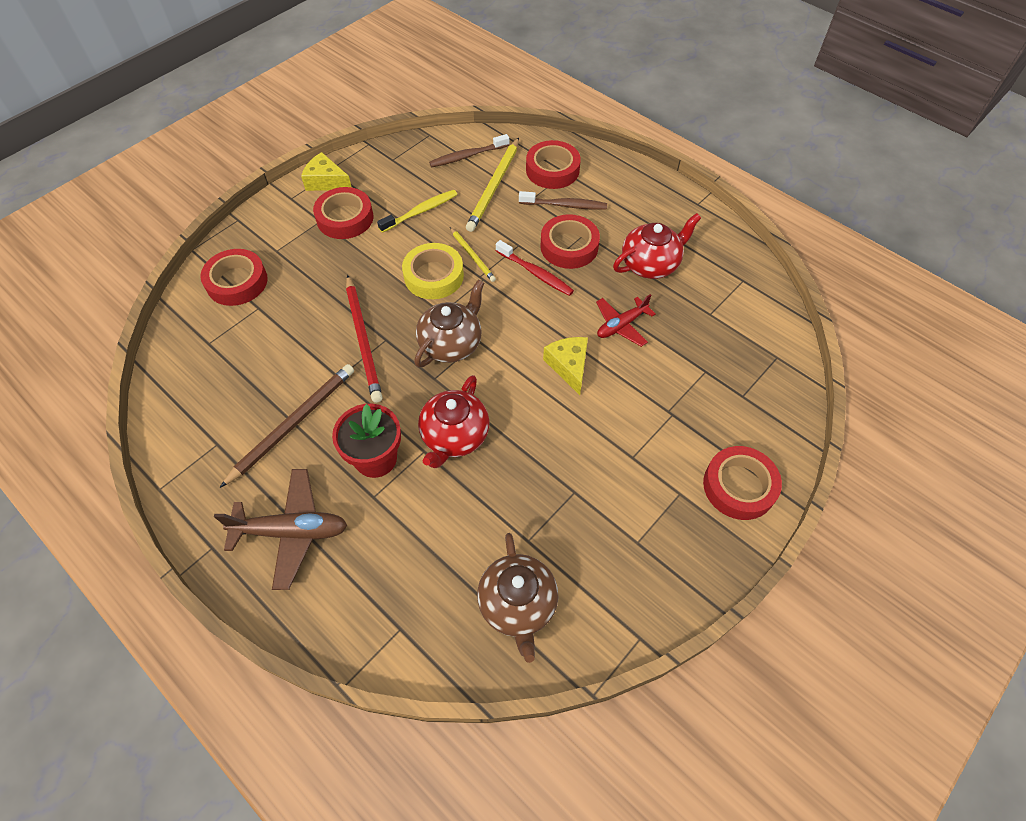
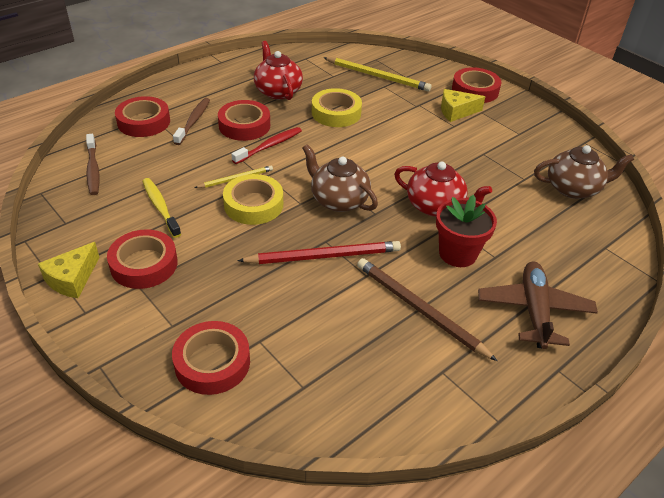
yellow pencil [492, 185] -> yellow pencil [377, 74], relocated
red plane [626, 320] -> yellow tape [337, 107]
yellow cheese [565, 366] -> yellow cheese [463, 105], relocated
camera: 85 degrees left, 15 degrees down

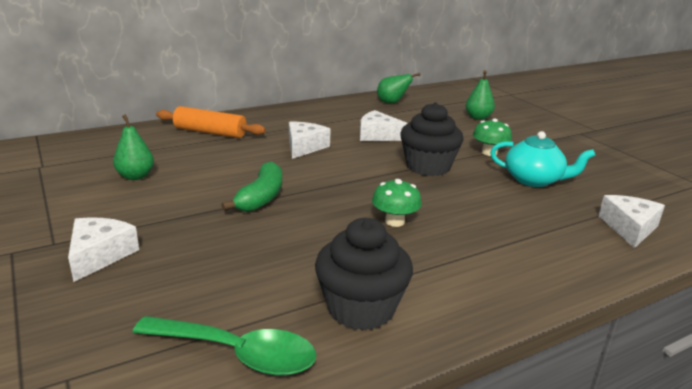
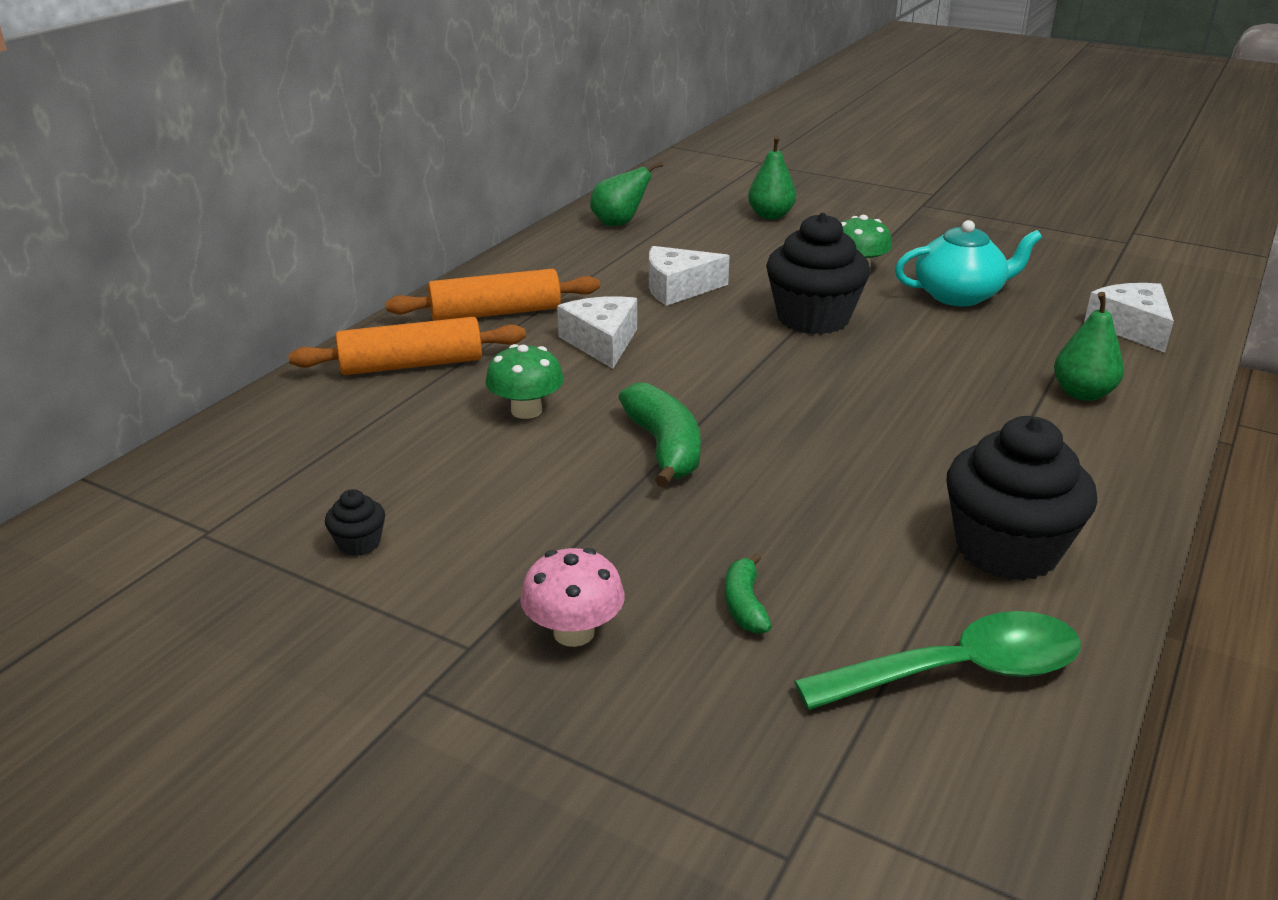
green pear [133, 147] -> green pear [1089, 346], relocated
green mushroom [397, 203] -> green mushroom [524, 381], relocated
white cheese [103, 249] -> pink mushroom [572, 597]
none -> orange rolling pin [492, 295]
none -> black cupcake [355, 522]
none -> green banana [748, 593]
camera: 30 degrees left, 5 degrees up

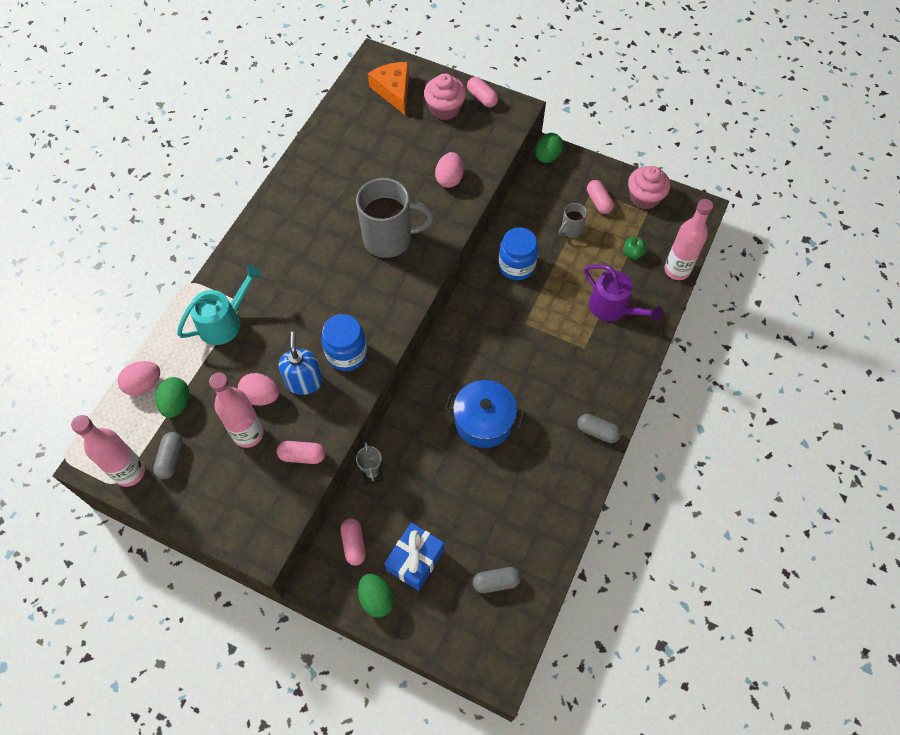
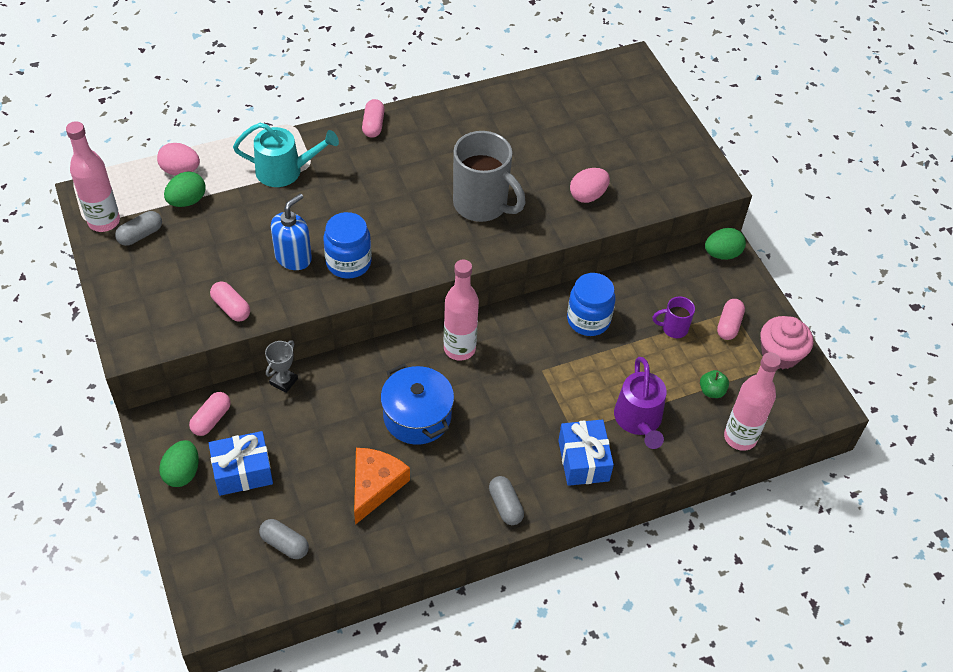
orange cheese [388, 88] -> orange cheese [382, 486], relocated
pink cupcake [445, 96] -> none
pink capsule [482, 92] -> pink capsule [373, 118], relocated
grey mug [573, 220] -> purple mug [674, 317]
pink bottle [236, 410] -> pink bottle [461, 310], relocated
pink egg [258, 389] -> none
none -> blue gift [586, 453]
camera: 40 degrees right, 10 degrees down

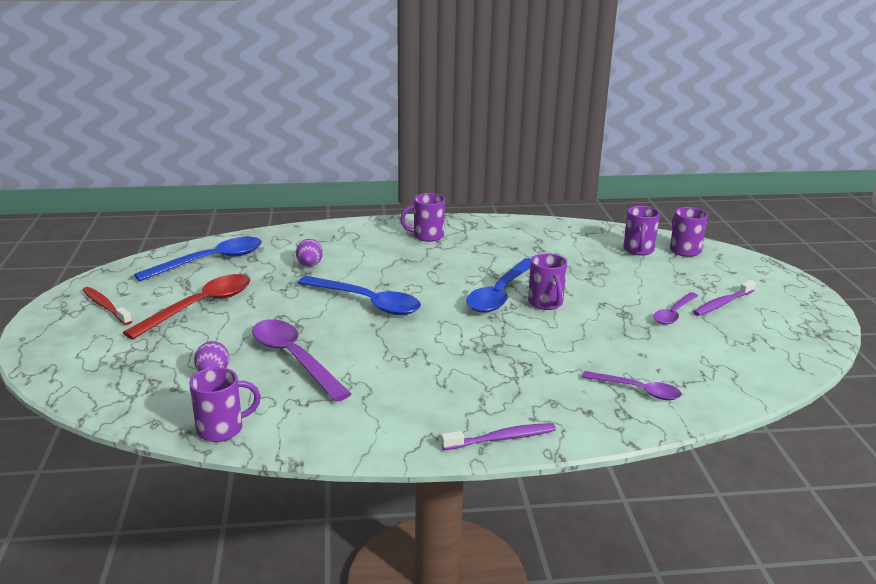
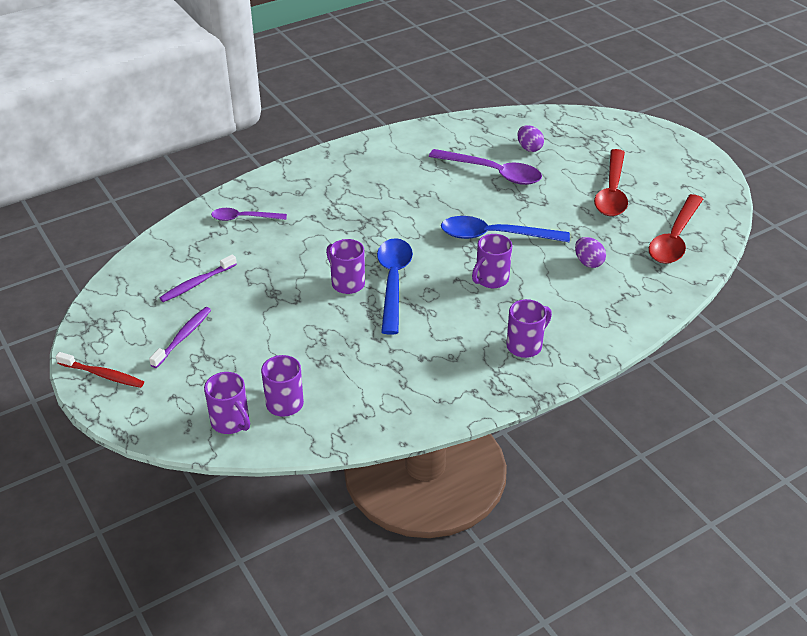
blue spoon [198, 259] -> red spoon [676, 229]
red toothbrush [107, 306] -> red toothbrush [100, 370], relocated
purple spoon [675, 308] -> none
purple mug [225, 404] -> purple mug [492, 261], relocated
purple toothbrush [498, 436] -> purple toothbrush [198, 278], relocated
camera: 155 degrees right, 15 degrees up

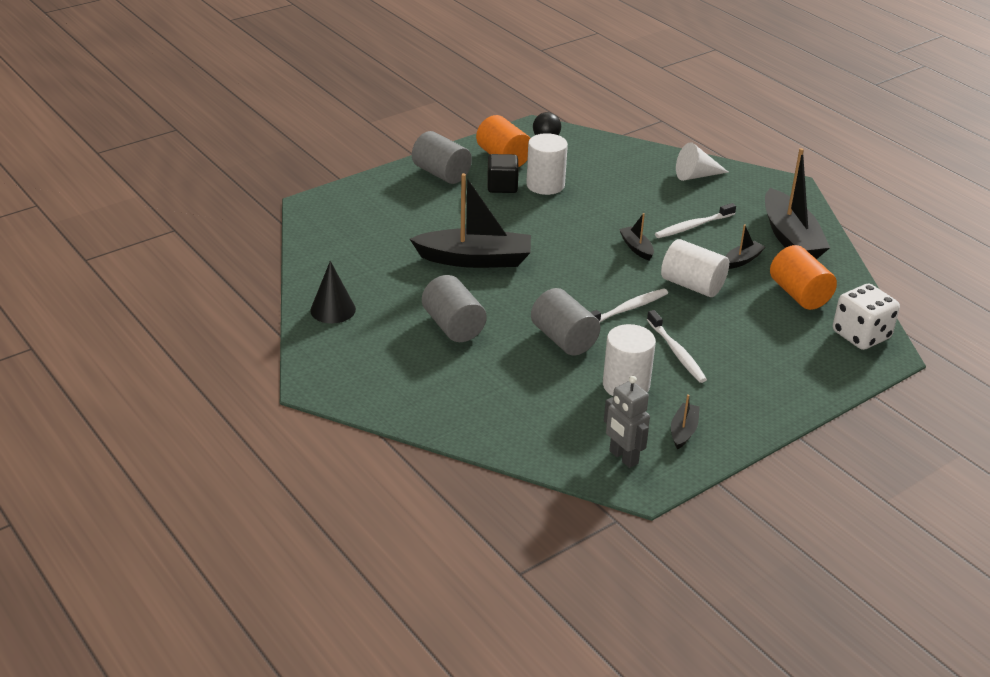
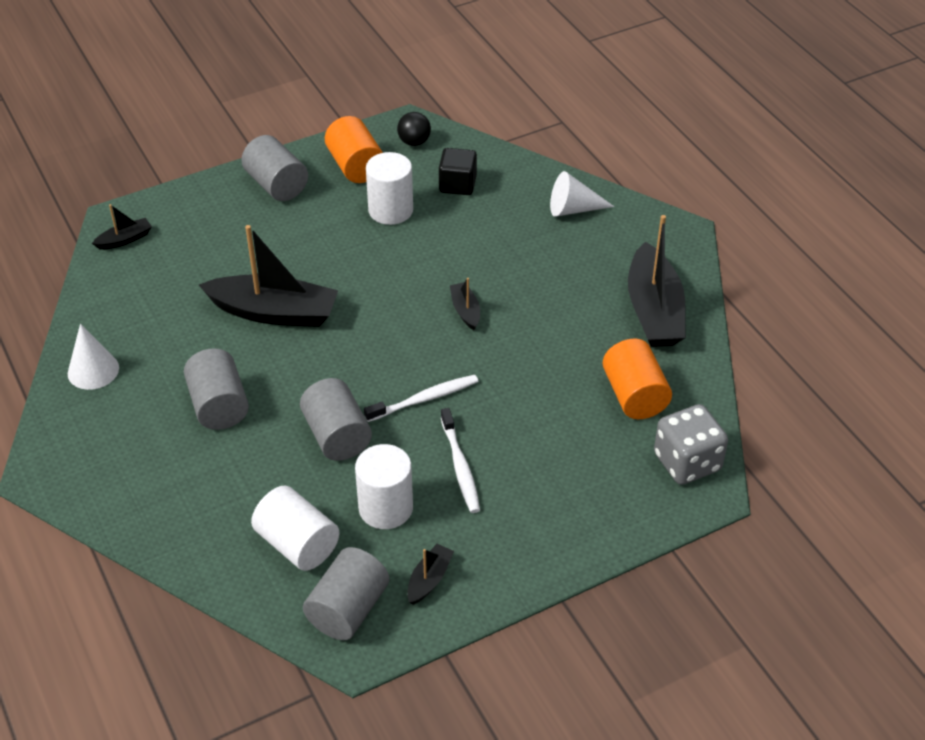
black cube [503, 173] -> black cube [458, 171], relocated
white toothbrush [695, 220] -> none
black boat [745, 246] -> black boat [122, 227], relocated
white cylinder [695, 268] -> white cylinder [295, 528], relocated
black cone [333, 292] -> white cone [93, 357]
white dice [866, 317] -> grey dice [691, 444]
grey robot [627, 422] -> grey cylinder [346, 593]
camera: 10 degrees right, 10 degrees up

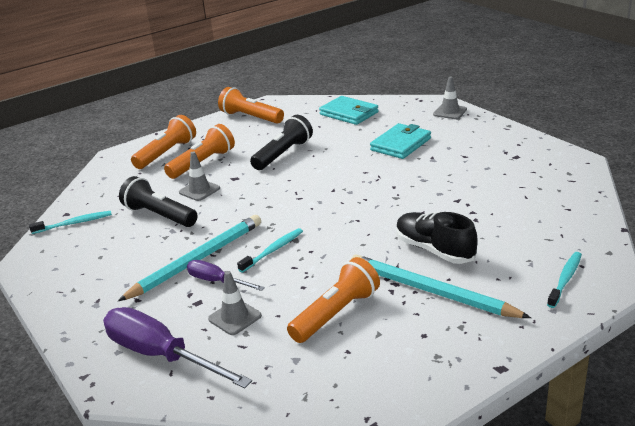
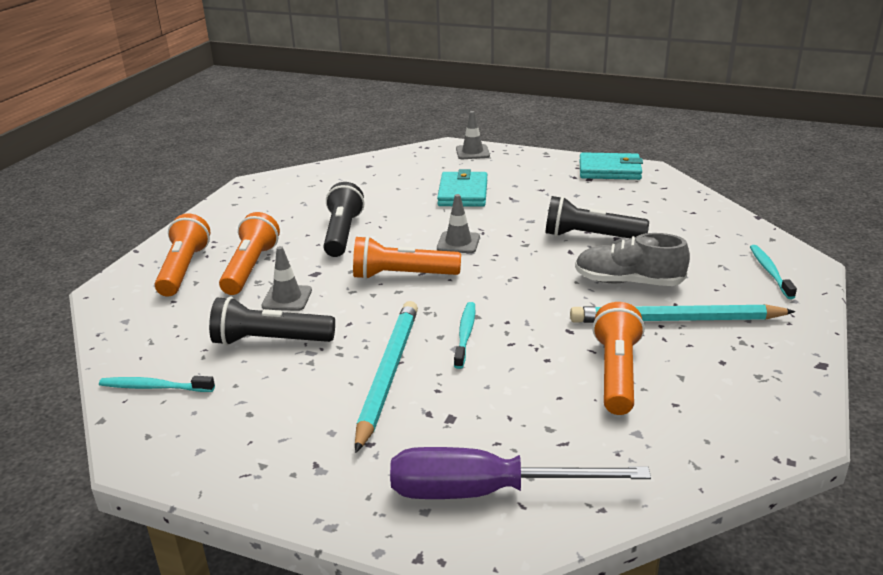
orange flashlight [251, 105] -> orange flashlight [407, 258], relocated
turquoise wallet [349, 110] -> turquoise wallet [611, 166], relocated
turquoise toothbrush [70, 222] -> turquoise toothbrush [157, 384], 120 degrees counterclockwise
black shoe [436, 238] -> grey shoe [632, 259]
purple screwdriver [226, 275] -> none
grey traffic cone [235, 303] -> grey traffic cone [458, 223], relocated
none -> black flashlight [597, 217]
camera: 35 degrees left, 0 degrees up

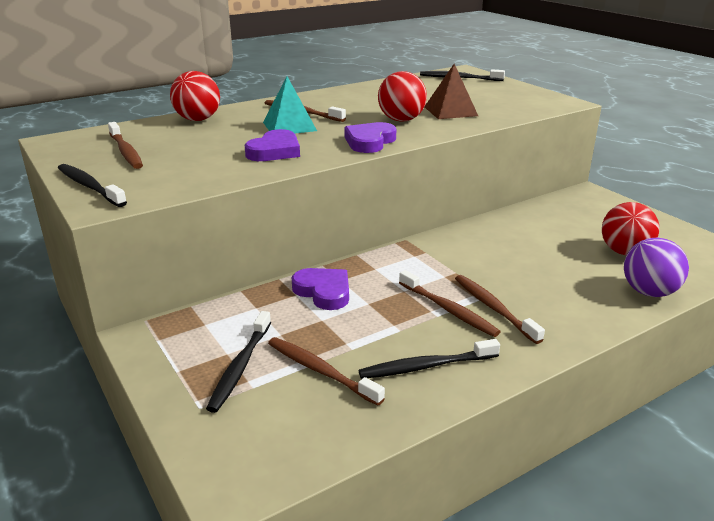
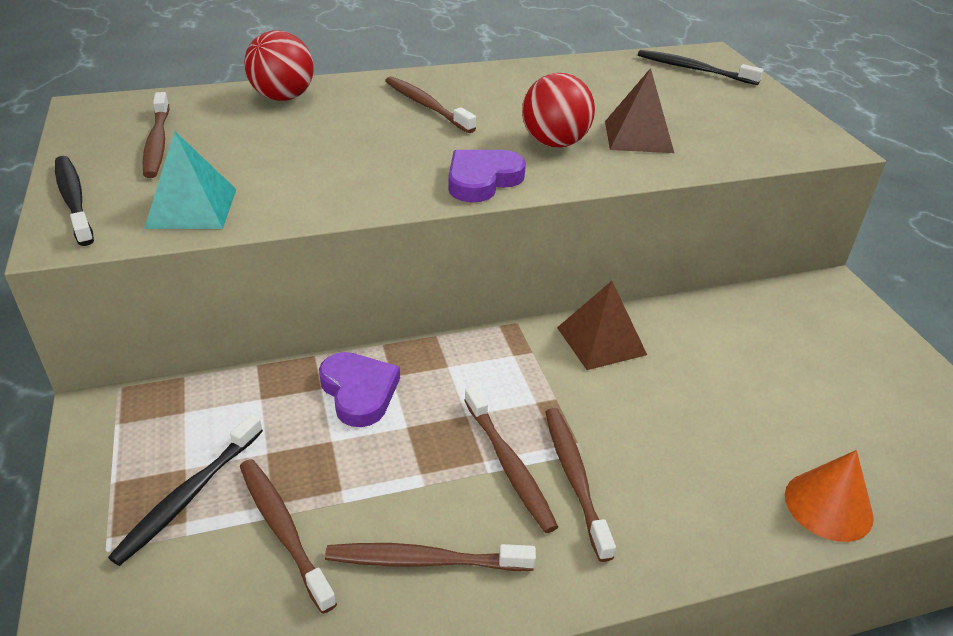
turquoise pyramid [290, 105] -> turquoise pyramid [190, 180], relocated
purple heart [272, 145] -> none
red ball [630, 228] -> none
purple ball [656, 267] -> orange cone [829, 496]
black toothbrush [429, 359] -> brown toothbrush [430, 557]
none -> brown pyramid [602, 325]
camera: 15 degrees right, 10 degrees up

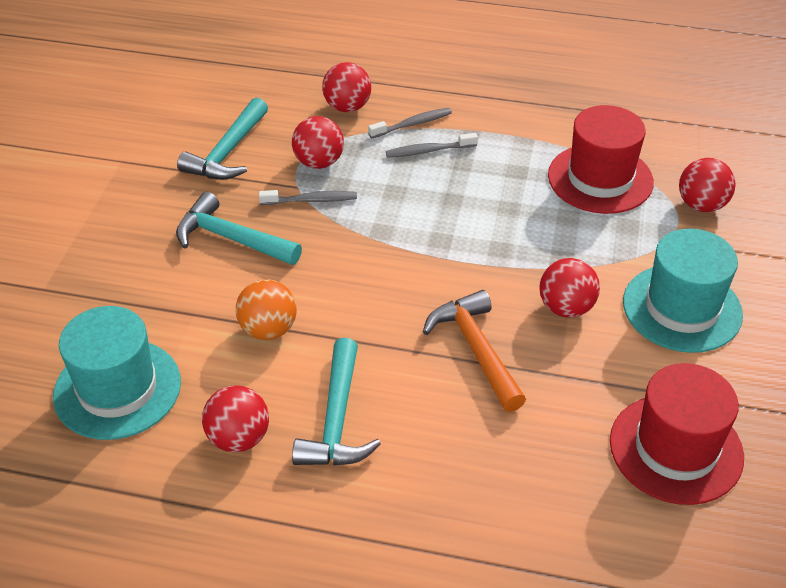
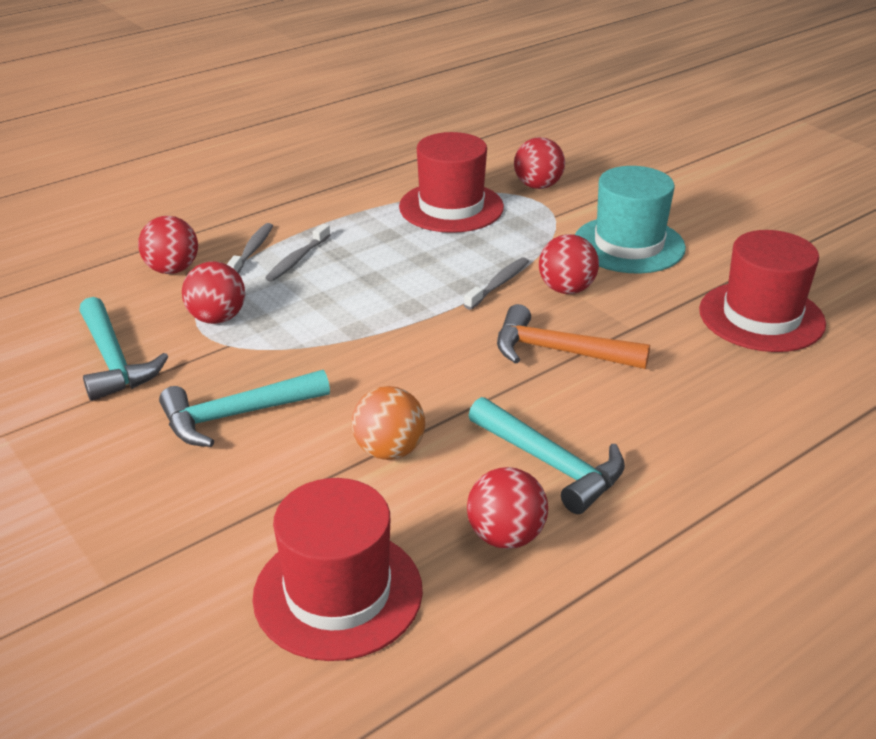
grey toothbrush [308, 197] -> grey toothbrush [496, 283], relocated
turquoise hat [117, 373] -> red hat [337, 569]
camera: 50 degrees left, 10 degrees down

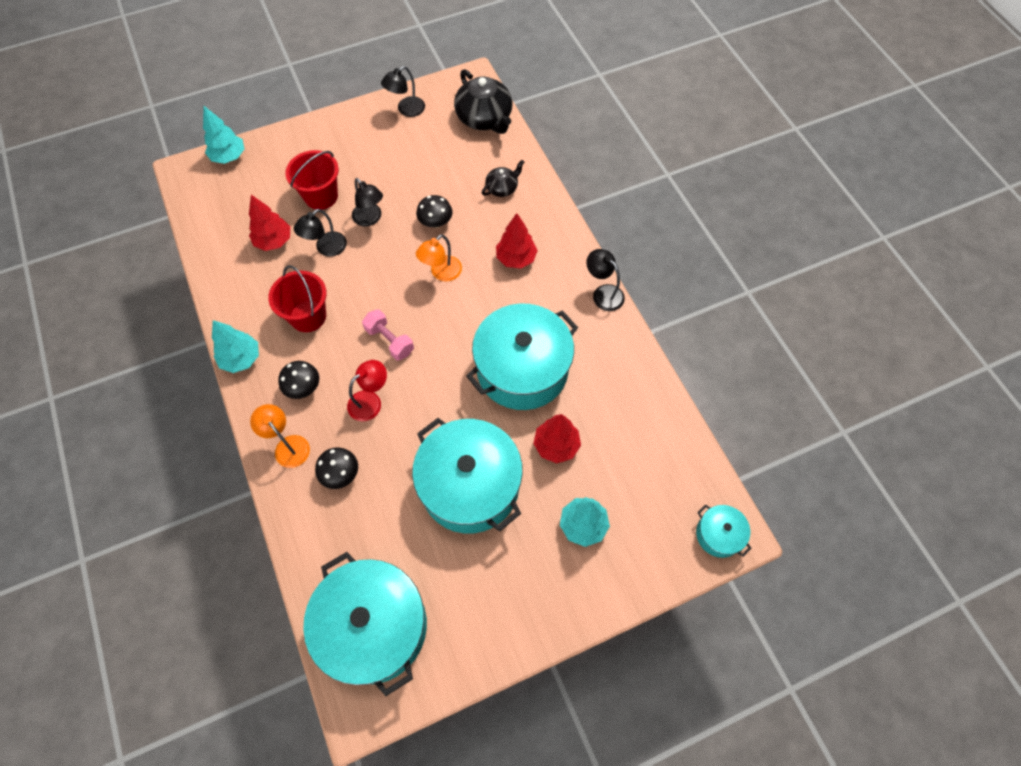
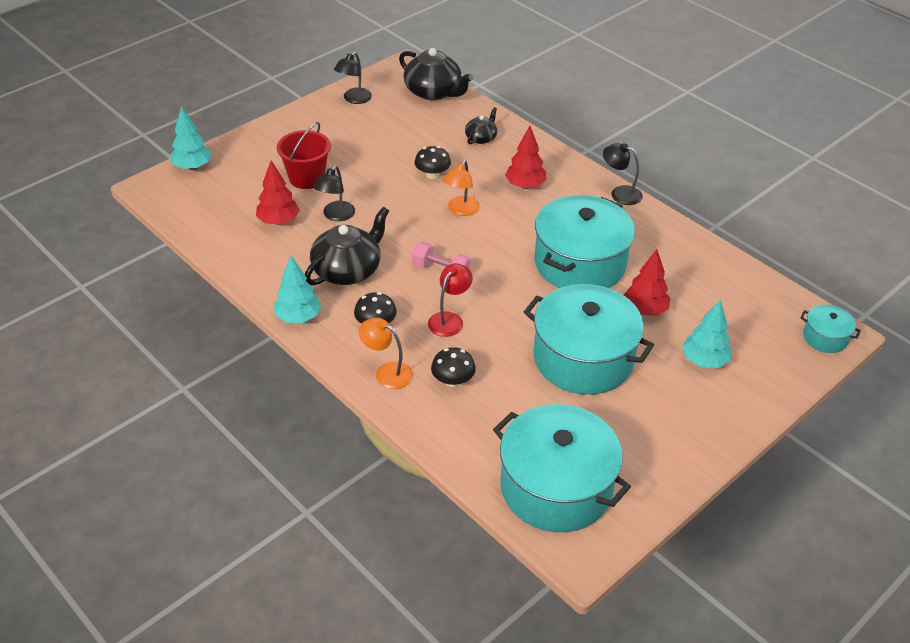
black lamp [367, 202] -> none
red bucket [297, 298] -> black teapot [347, 246]
camera: 20 degrees left, 20 degrees down

